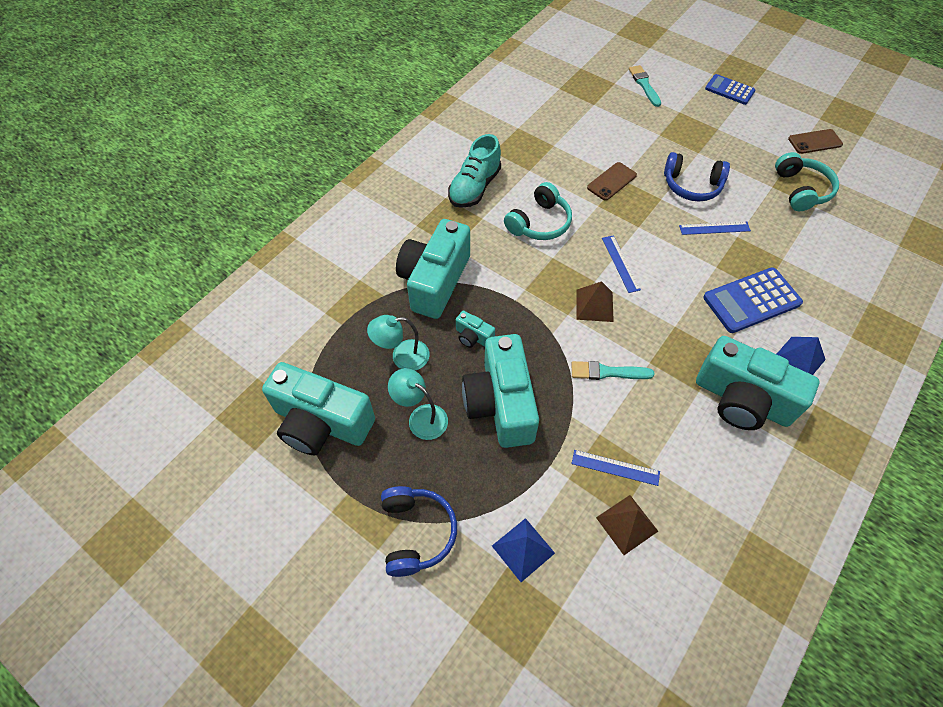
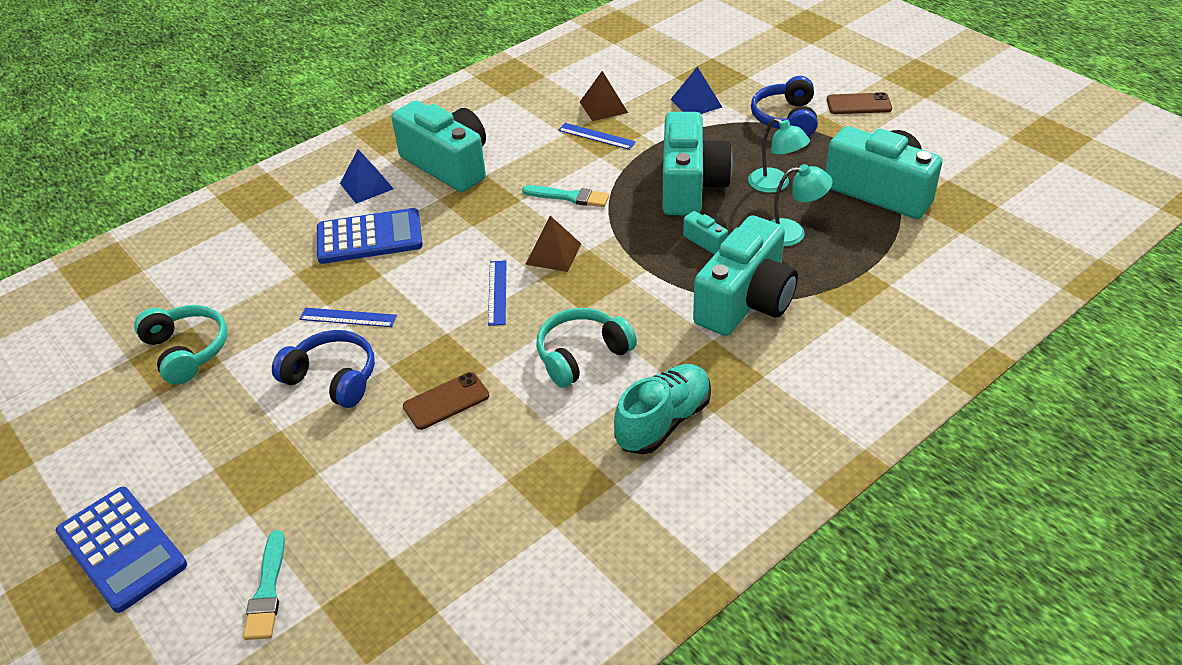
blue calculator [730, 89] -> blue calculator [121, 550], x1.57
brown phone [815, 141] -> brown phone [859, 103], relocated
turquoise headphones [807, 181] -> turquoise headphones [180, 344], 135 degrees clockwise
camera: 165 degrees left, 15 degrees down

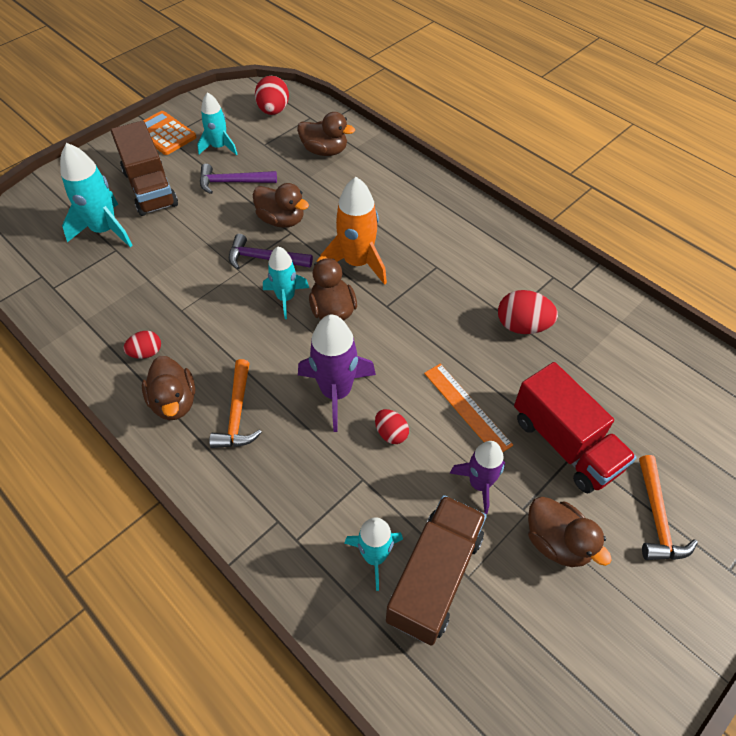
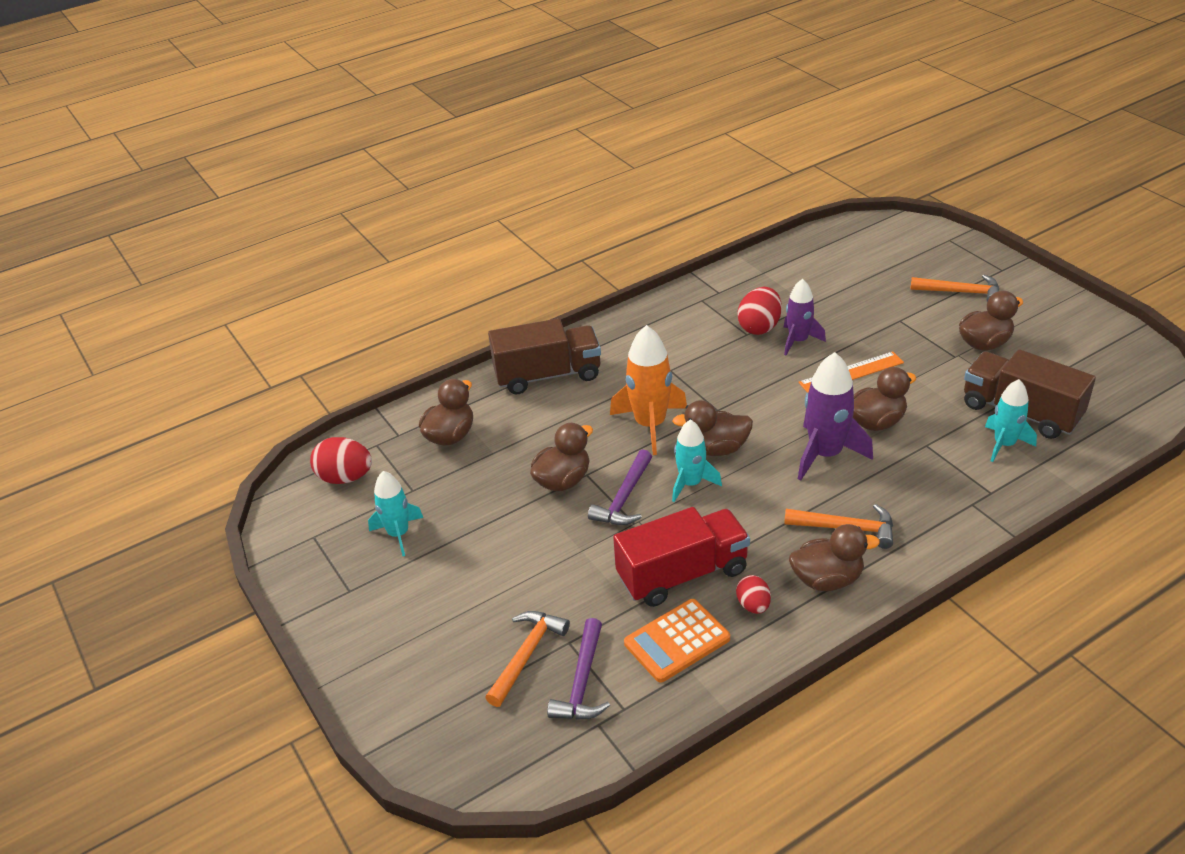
orange calculator [169, 133] -> orange calculator [677, 641], relocated
brown truck [144, 168] -> brown truck [544, 356], relocated
turquoise rocket [96, 195] -> orange hammer [527, 659]
purple hammer [238, 179] -> purple hammer [578, 669], relocated
red truck [575, 427] -> red truck [681, 557], relocated
red egg [392, 426] -> brown duck [884, 399]
purple rocket [477, 477] -> purple rocket [805, 317], relocated
camera: 75 degrees left, 15 degrees down

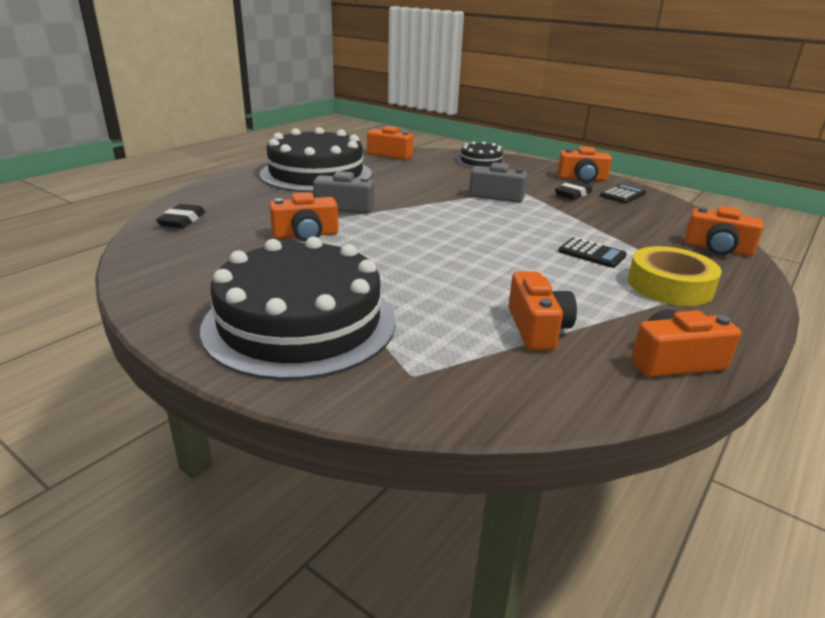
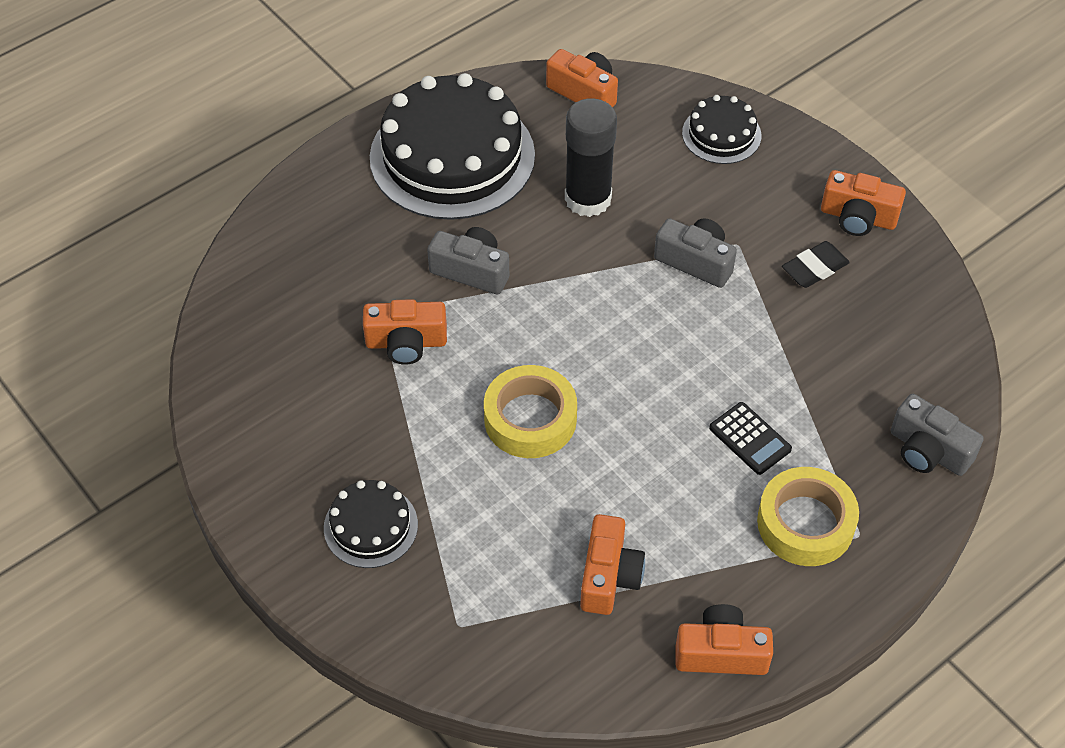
black calculator [623, 194] -> none
black eraser [180, 216] -> none
orange camera [723, 231] -> grey camera [937, 435]
black cake [298, 308] -> black cake [371, 524], x0.48
none -> black glue stick [591, 157]
none -> yellow tape [530, 411]
camera: 15 degrees right, 25 degrees up

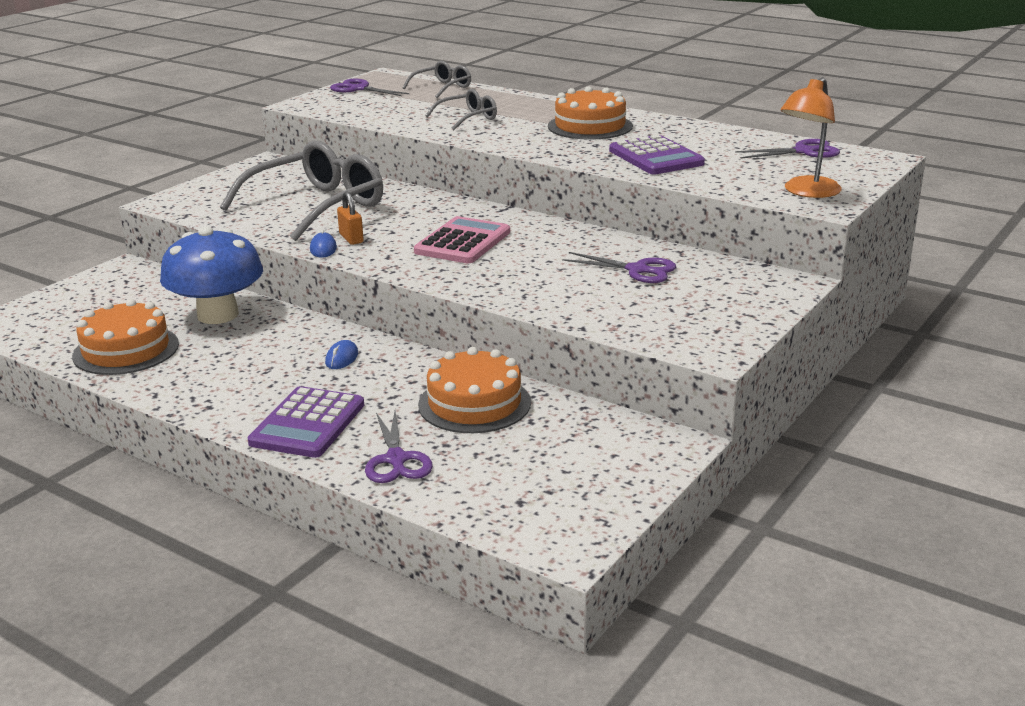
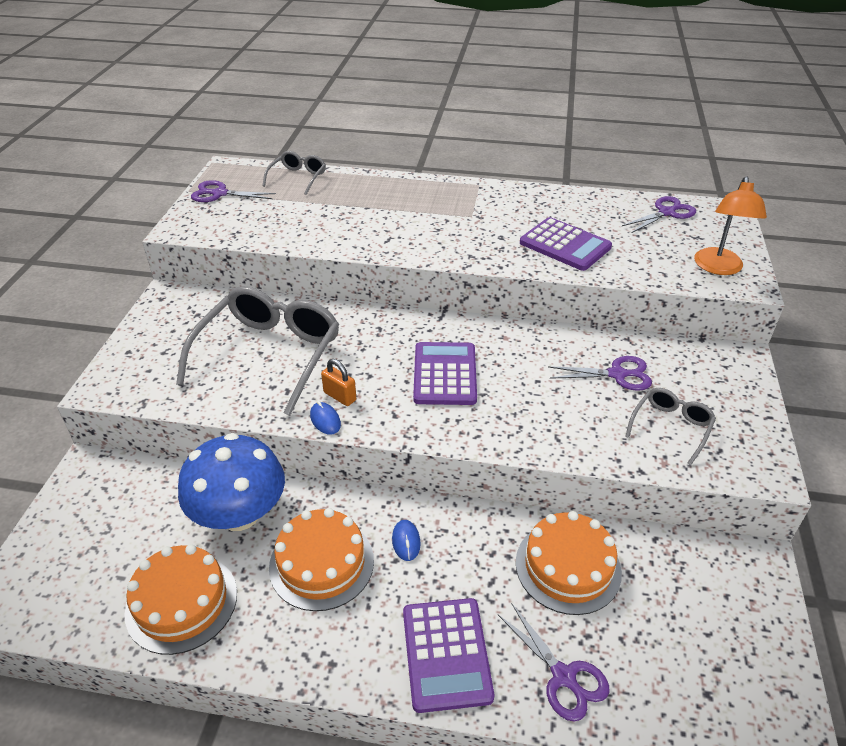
orange cake [590, 113] -> orange cake [321, 559], relocated
grey glasses [461, 109] -> grey glasses [670, 426], relocated
pink calculator [462, 239] -> purple calculator [445, 373]
camera: 25 degrees left, 15 degrees up

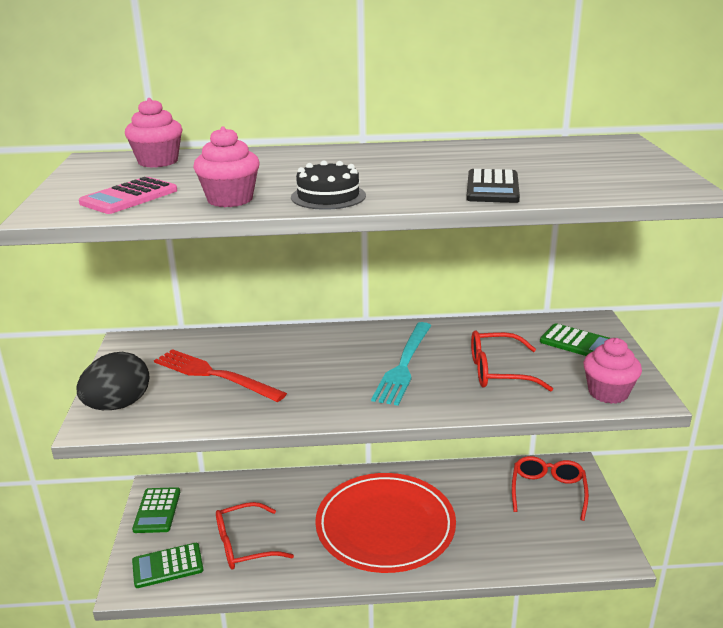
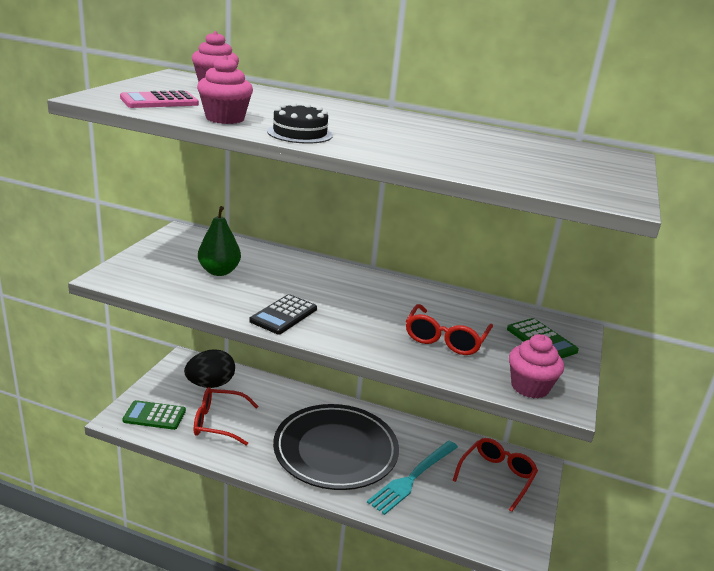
black calculator [493, 186] -> black calculator [283, 314], relocated
turquoise fork [401, 364] -> turquoise fork [412, 478], relocated
red glasses [512, 361] -> red glasses [449, 329], 90 degrees counterclockwise
red fork [220, 375] -> green pear [219, 241]
black egg [113, 381] -> black egg [209, 368], relocated
red plate [385, 523] -> black plate [336, 447]
green calculator [156, 510] -> none
camera: 20 degrees right, 0 degrees up

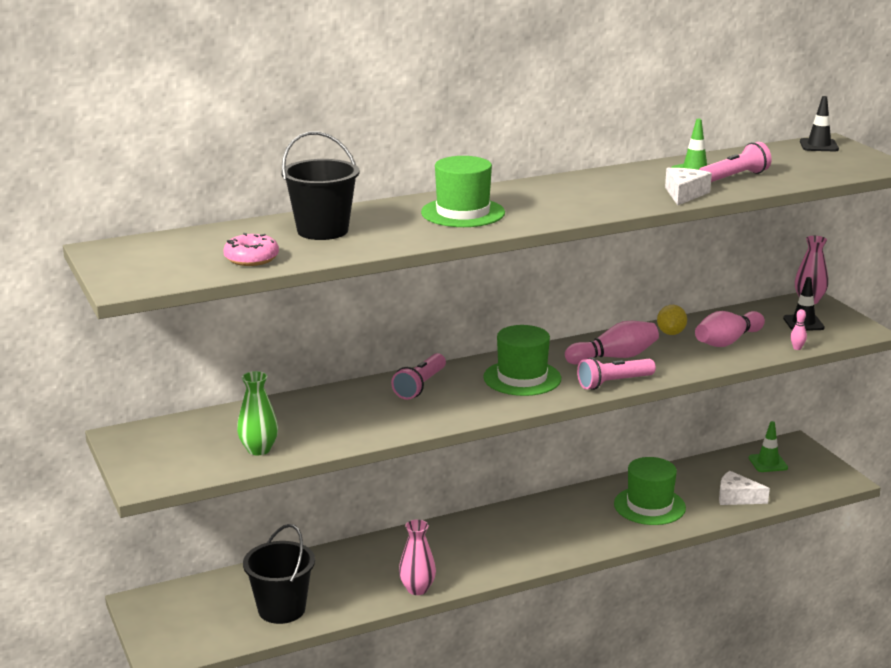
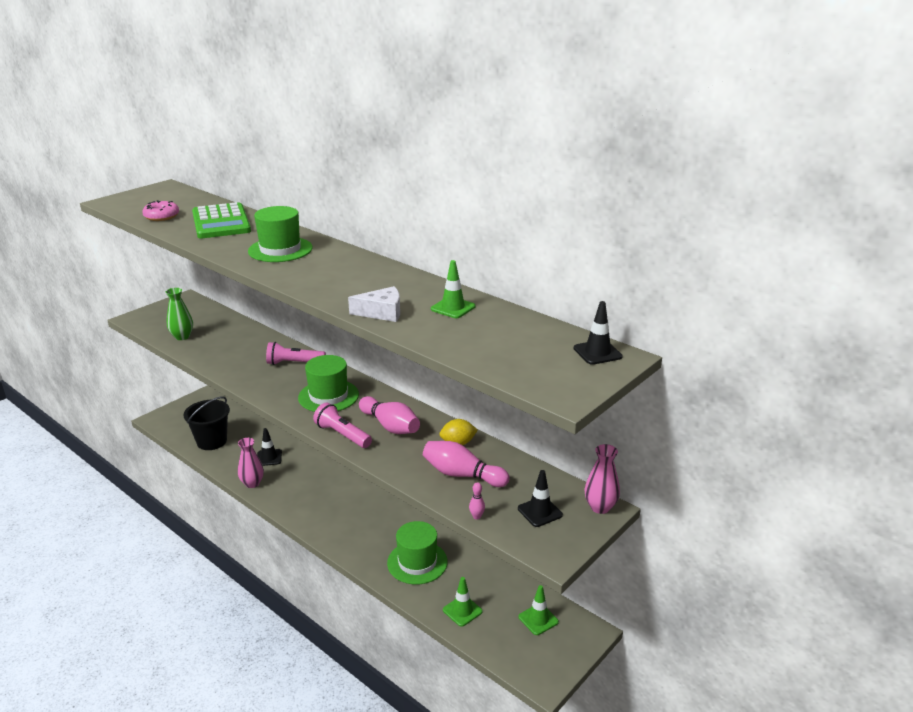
black bucket [320, 185] -> green calculator [221, 220]
pink flashlight [735, 162] -> none
white cheese [744, 488] -> green traffic cone [462, 602]
none -> black traffic cone [269, 447]
camera: 65 degrees right, 5 degrees up

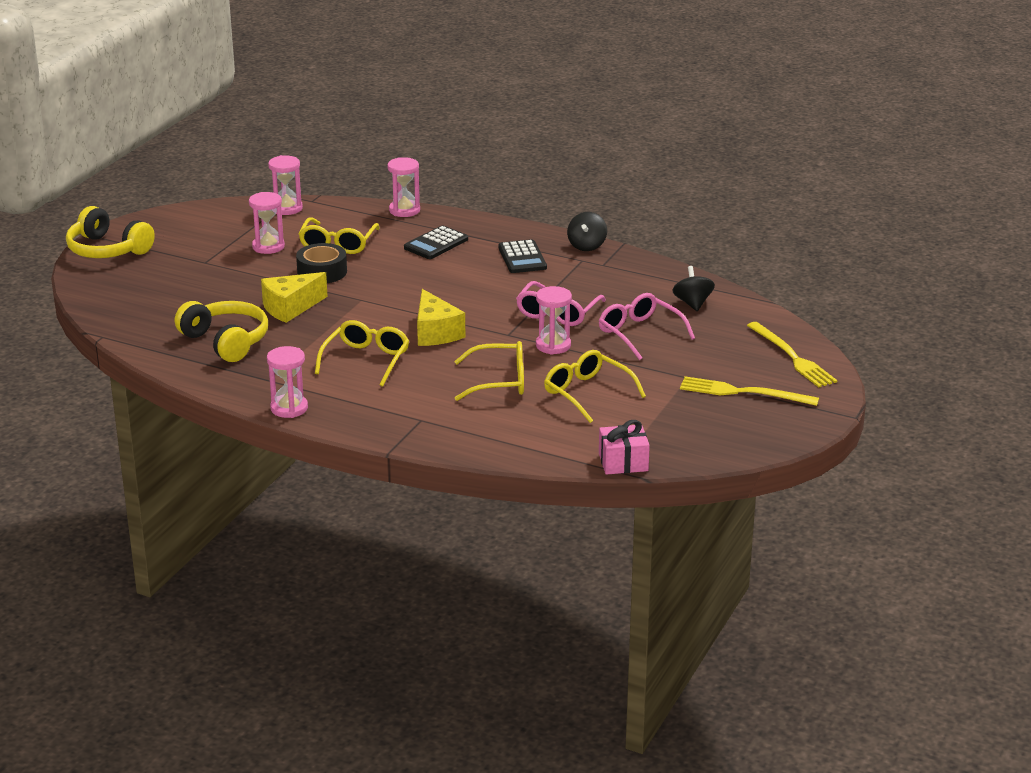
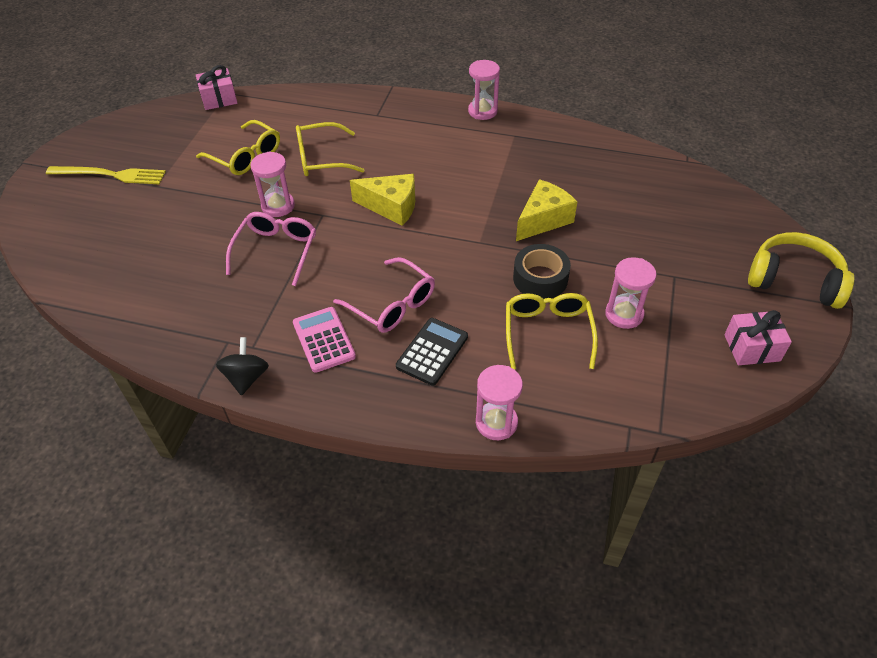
pink hourglass [285, 185] -> none
black calculator [522, 256] -> pink calculator [324, 340]
black spinning top [693, 288] -> none
yellow cheese [441, 317] -> yellow cheese [382, 200], 135 degrees clockwise
pink glasses [647, 326] -> pink glasses [384, 295], relocated
yellow headphones [221, 331] -> none
yellow glasses [362, 353] -> none
yellow fork [792, 354] -> none
none -> pink gift [758, 337]
camera: 170 degrees right, 20 degrees up

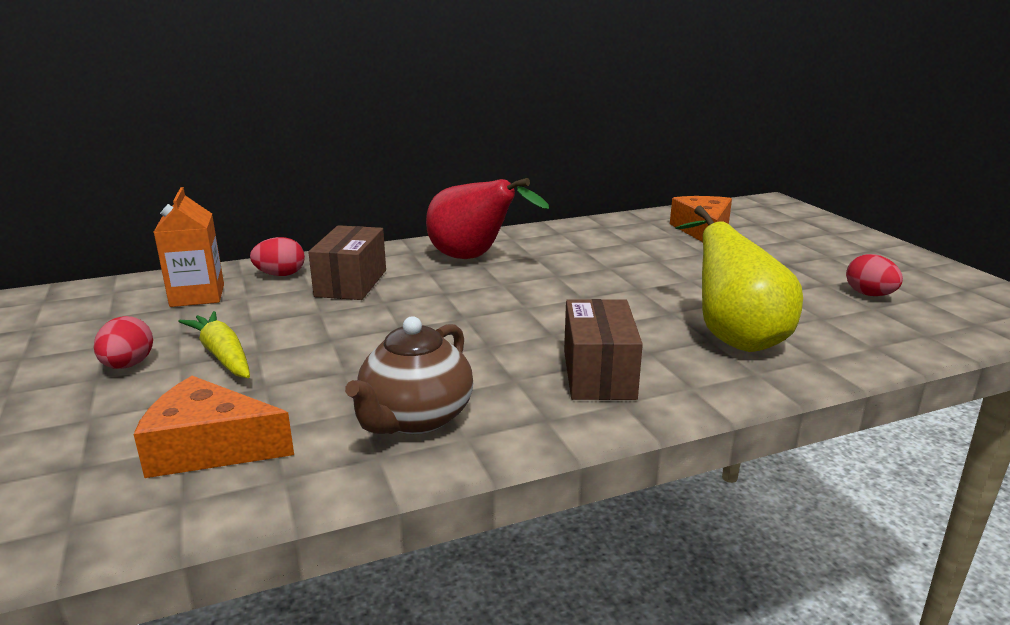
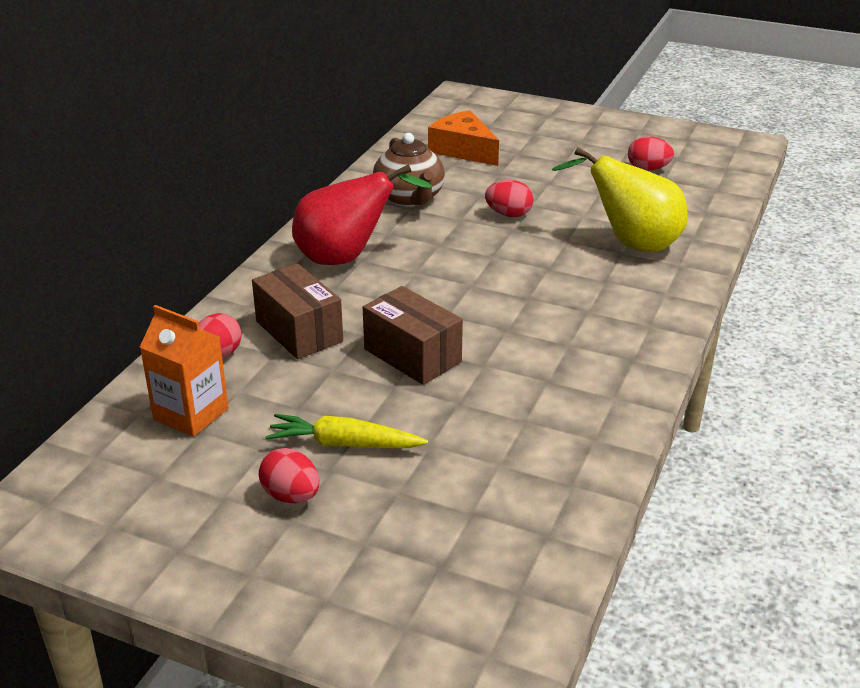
brown box [603, 349] -> brown box [413, 335], relocated
brown teapot [409, 375] -> brown teapot [409, 170], relocated
orange cheese [214, 427] -> none
none -> red egg [509, 198]
camera: 45 degrees left, 10 degrees up

